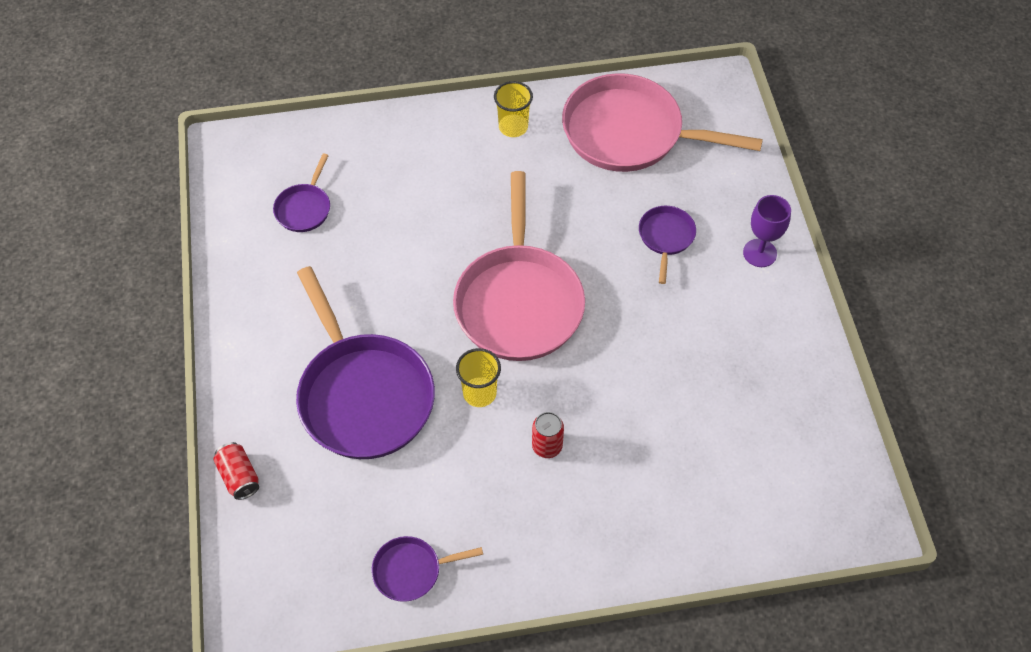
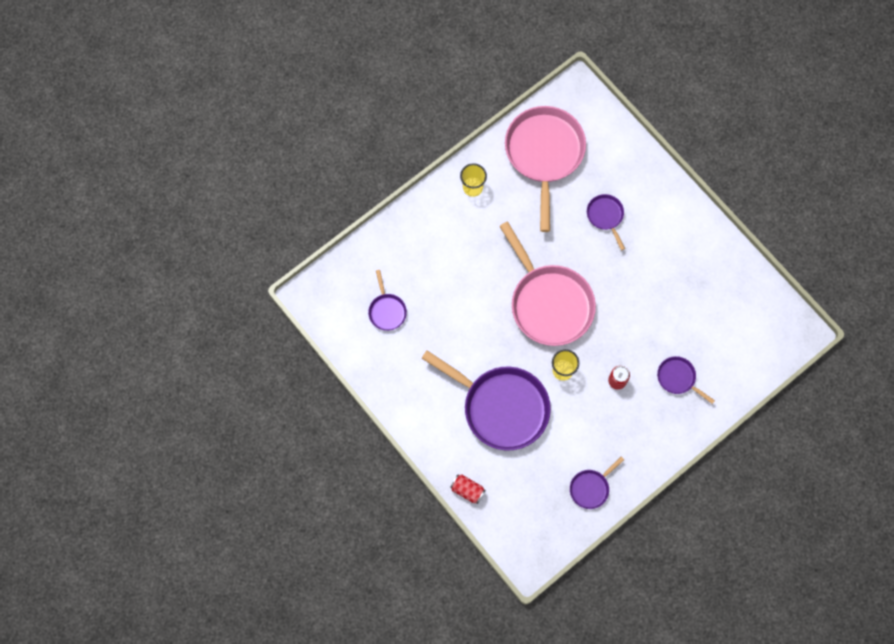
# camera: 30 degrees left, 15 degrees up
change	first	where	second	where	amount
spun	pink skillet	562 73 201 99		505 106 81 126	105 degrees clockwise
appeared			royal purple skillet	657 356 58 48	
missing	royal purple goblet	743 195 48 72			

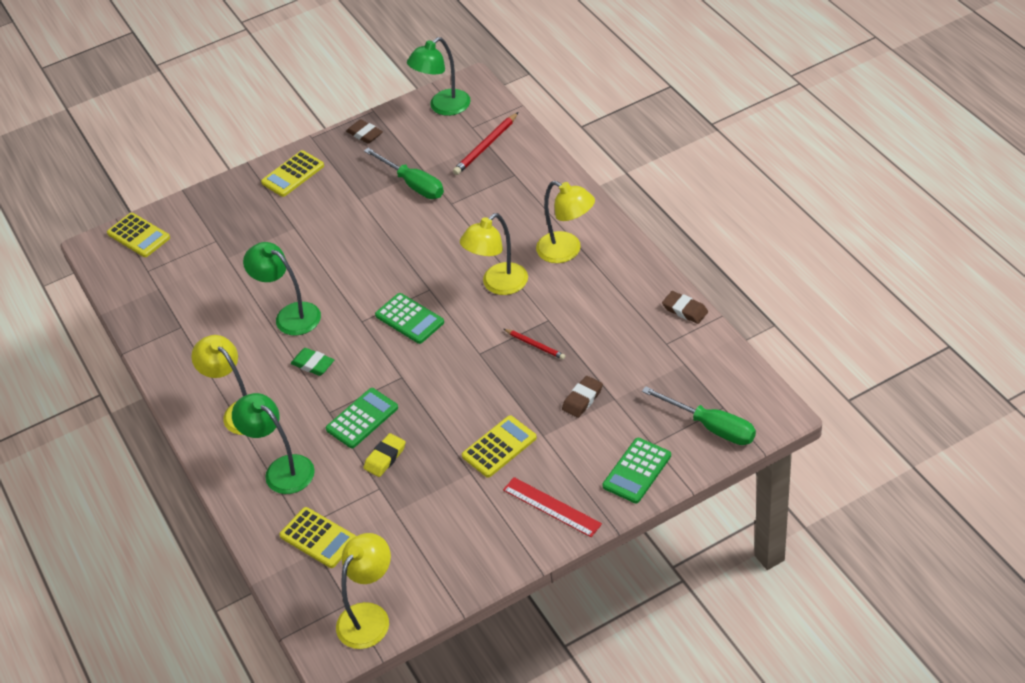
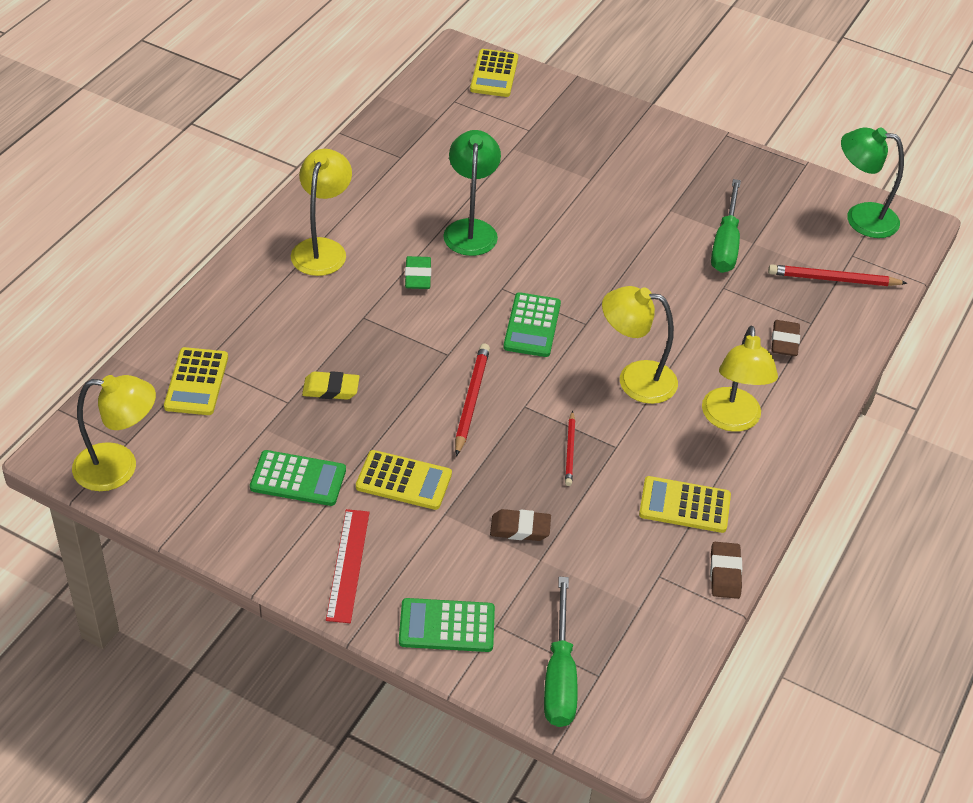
# camera: 50 degrees right, 0 degrees up
change	first	where	second	where	amount
relocated	green pocket calculator	326 388 72 60		250 450 96 56	
appeared			crimson lead pencil	455 344 35 112	
relocated	golden pocket calculator	261 150 63 47		639 476 92 57	
relocated	dark brown pencil eraser	346 119 37 25		771 320 29 36	
missing	green desk lamp	232 393 83 101			

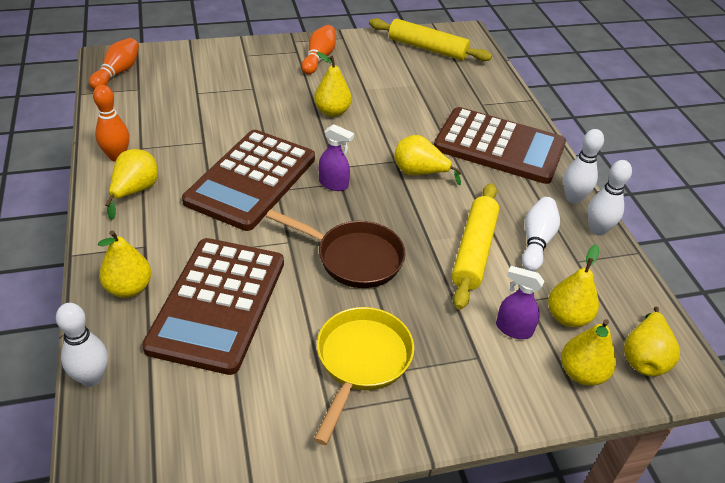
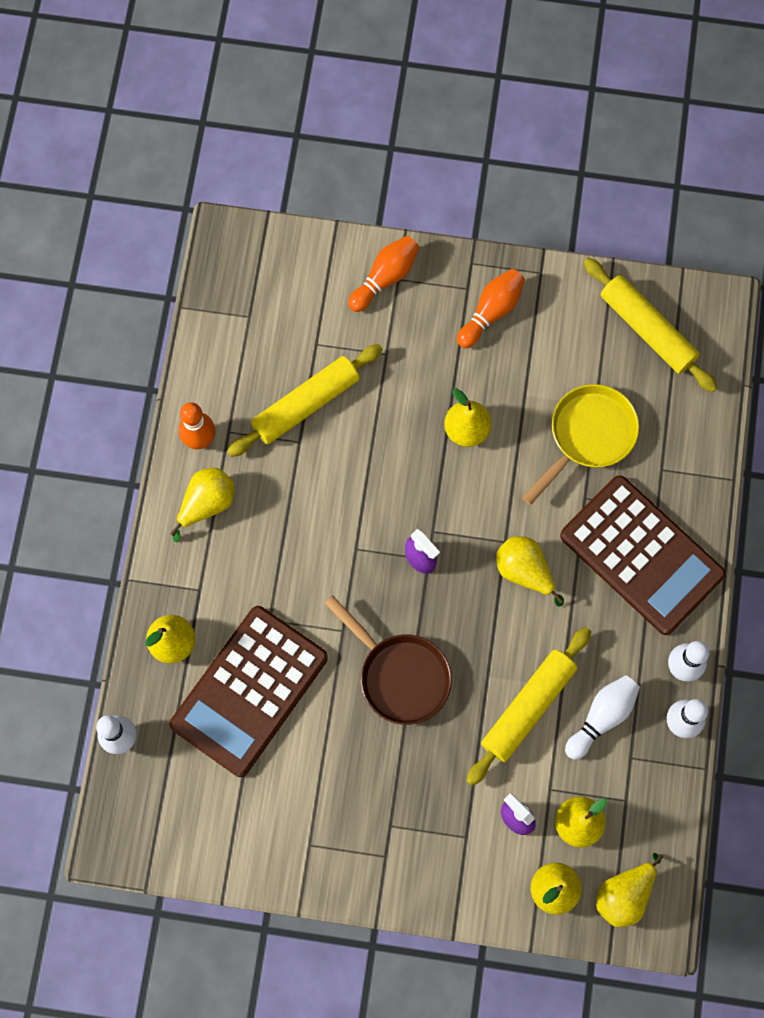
# camera: 25 degrees right, 30 degrees up
change	first	where	second	where	amount
appeared			golden dough roller	227 344 156 113	
relocated	orange bowling pin	89 38 50 51		348 236 71 76	
relocated	golden skillet	314 307 100 138		522 384 117 121	
missing	dark brown pocket calculator	182 130 133 101			

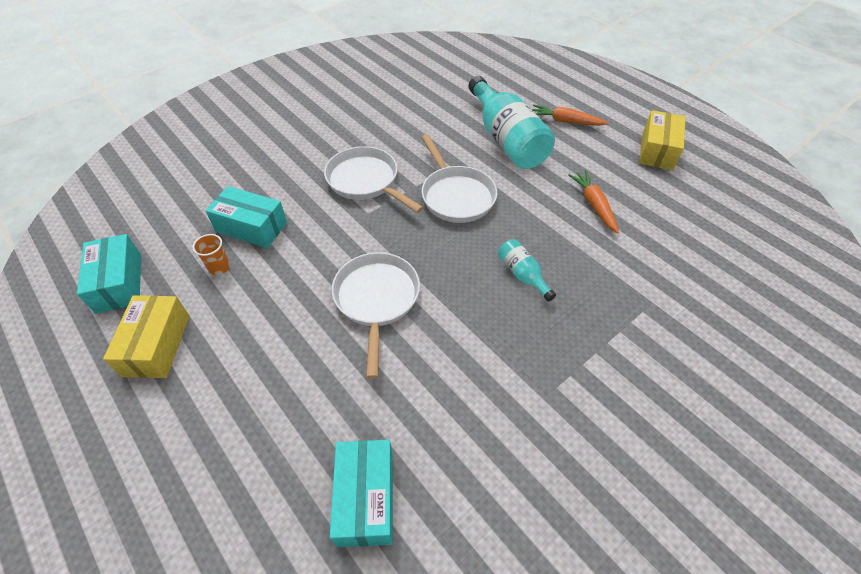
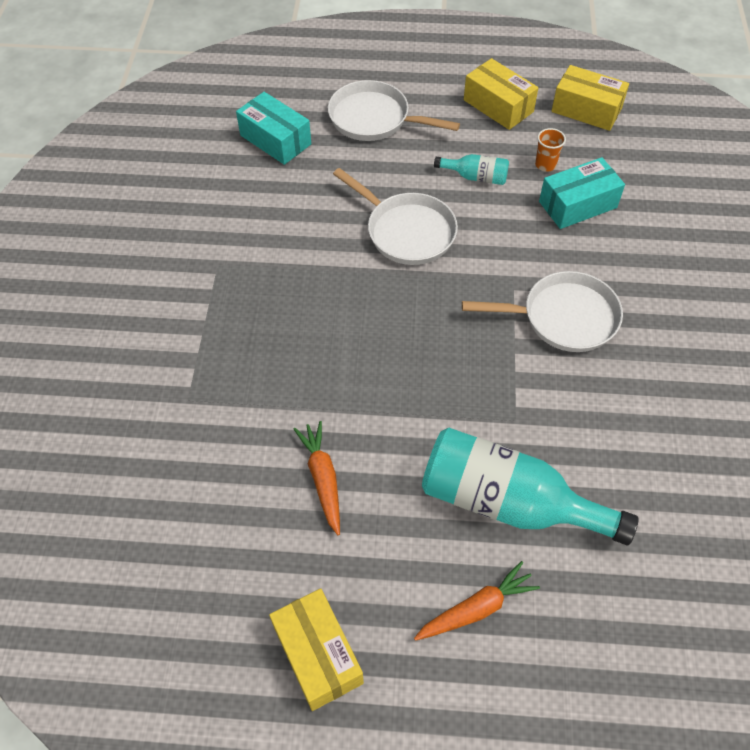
# camera: 135 degrees right, 5 degrees up
change	first	where	second	where	amount
spun	orange root vegetable	568 171 51 63		294 421 46 114	135 degrees counterclockwise
relocated	white skillet	421 134 76 89		328 80 132 61	
relocated	aqua drink bottle	498 239 58 63		434 154 75 31	
colour	aqua parcel	77 234 64 80	golden parcel	551 65 78 66	

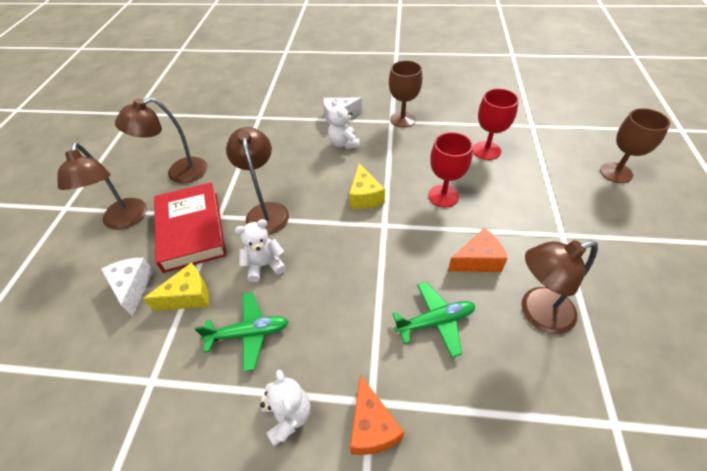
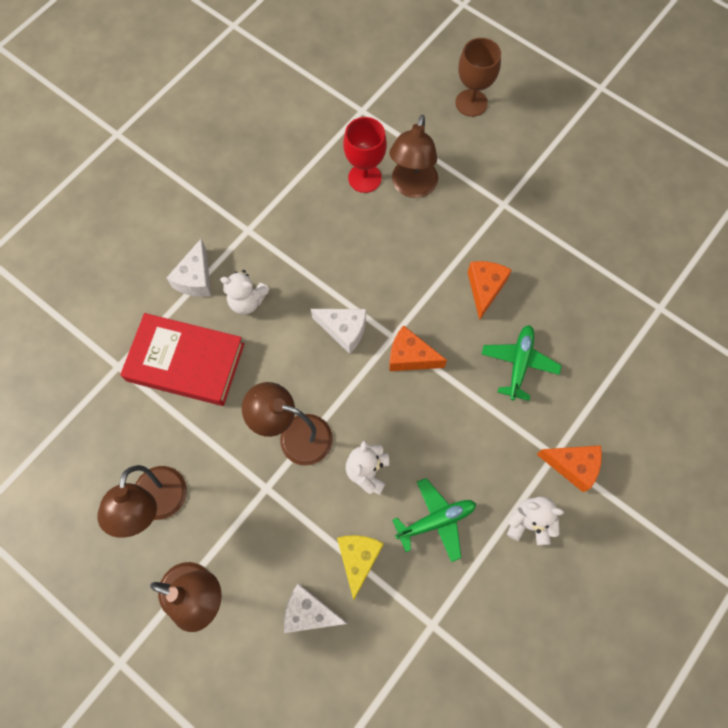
# camera: 60 degrees left, 20 degrees up
change	first	where	second	where	amount
relocated	crimson book	154 182 73 91		120 313 124 93	
colour	golden cheese	349 163 36 46	white cheese	311 309 55 45	
relocated	dark brown desk lamp	521 240 77 94		389 115 49 83	
appeared			orange cheese	389 325 58 46	
spun	green aeroplane	195 293 93 79		393 478 83 84	45 degrees clockwise
missing	dark brown goblet	389 60 33 68			
missing	crimson goblet	428 132 45 75			

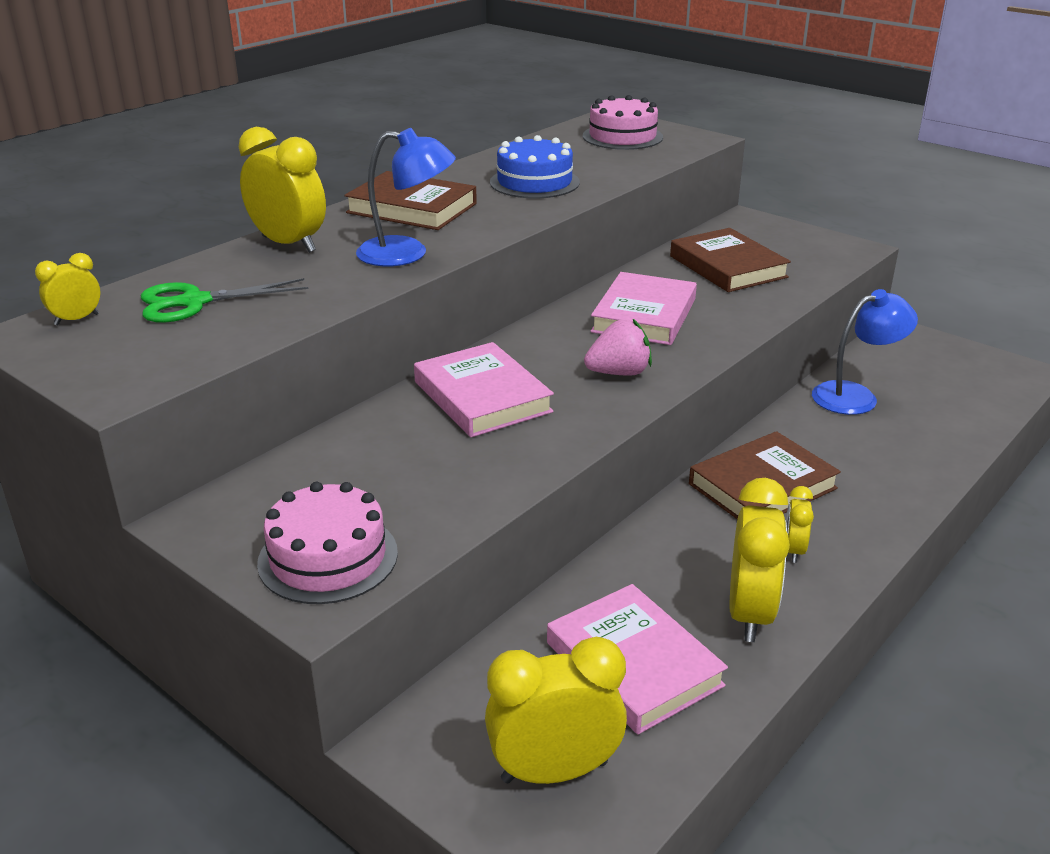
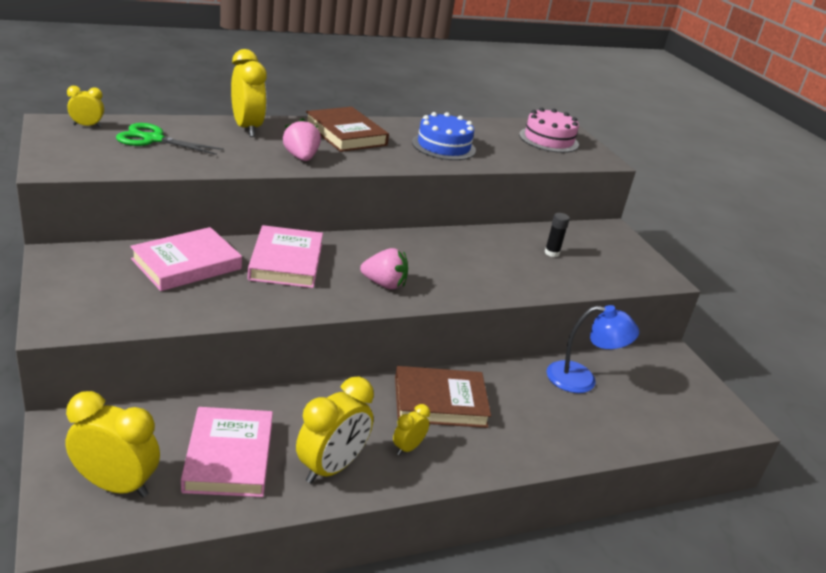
# camera: 25 degrees right, 0 degrees up
change	first	where	second	where	amount
relocated	pink book	590 272 107 73		130 227 112 64	
exchanged	cobalt desk lamp	356 128 100 138	pink berry	283 118 38 43	
exchanged	dark brown book	670 228 121 64	black glue stick	545 213 25 44	
missing	pink gateau	257 482 141 122			

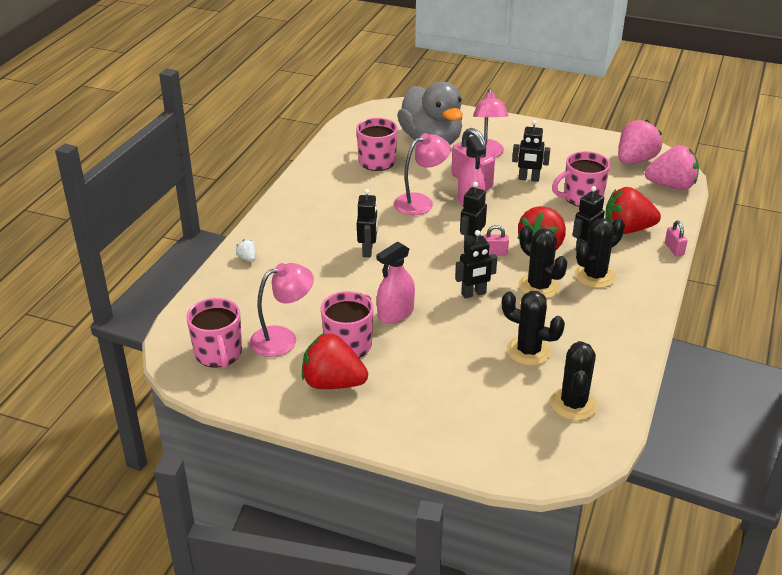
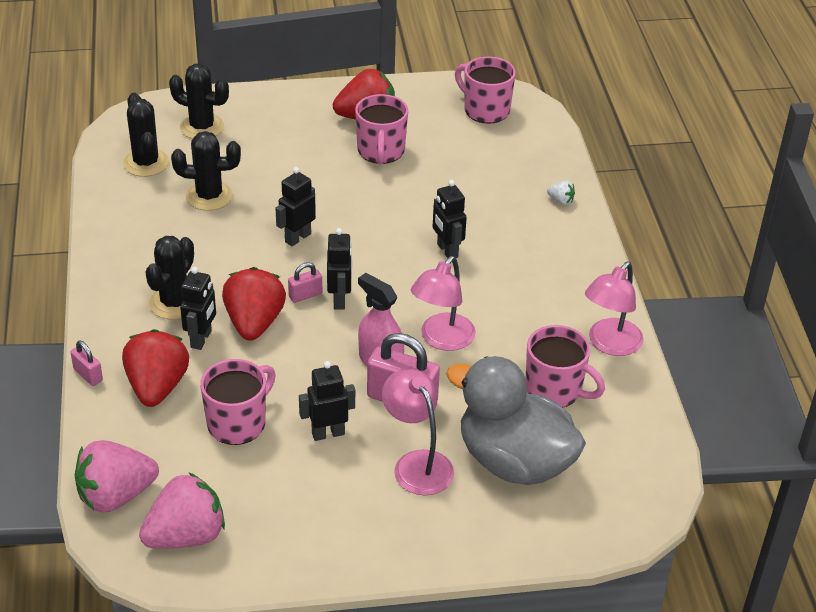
# camera: 150 degrees right, 5 degrees up
change	first	where	second	where	amount
spun	crimson berry	605 187 56 47		122 329 67 78	60 degrees counterclockwise
spun	pink berry	618 120 44 44		139 473 86 76	135 degrees counterclockwise
relocated	black cactus	518 226 49 73		169 64 60 75	
relocated	pink desk lamp	250 263 64 94		585 262 59 94	
missing	pink spray bottle	377 241 38 82			

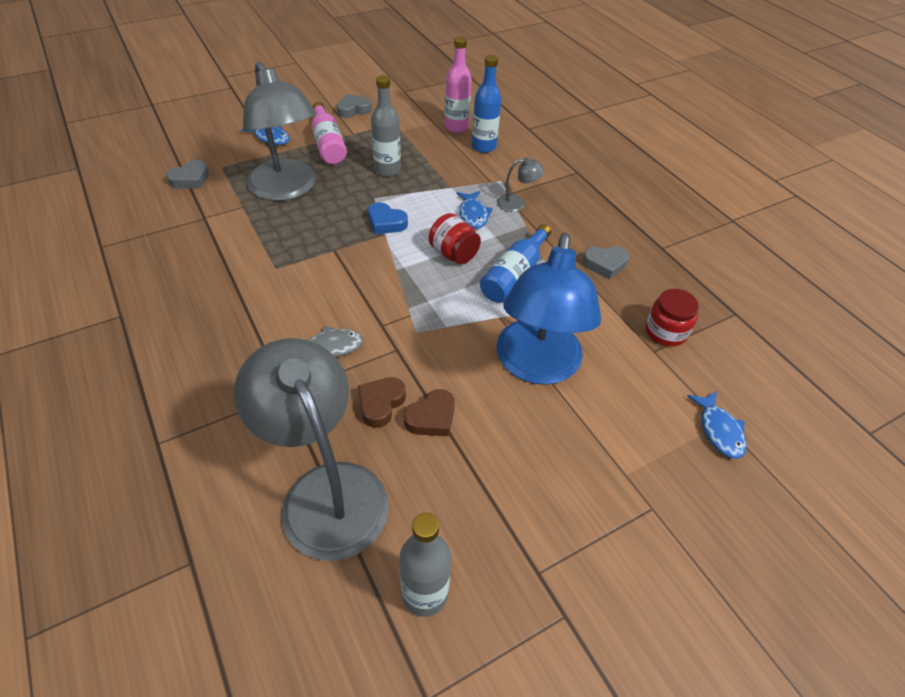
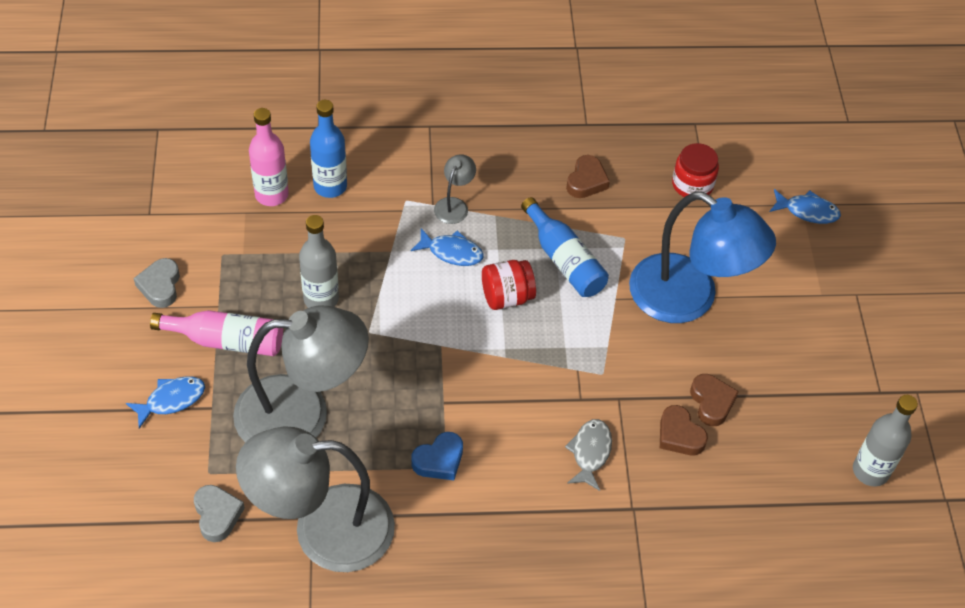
# camera: 65 degrees left, 5 degrees up
change	first	where	second	where	amount
relocated	ash-grey desk lamp	234 338 155 223		236 426 159 146	
relocated	cobalt love heart	368 202 40 32		412 432 51 48	
colour	ash-grey love heart	582 246 47 34	dark brown love heart	566 155 44 43	

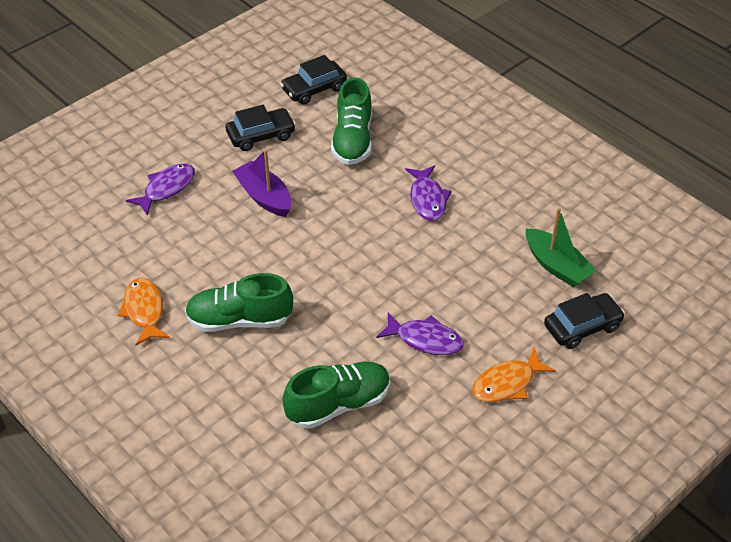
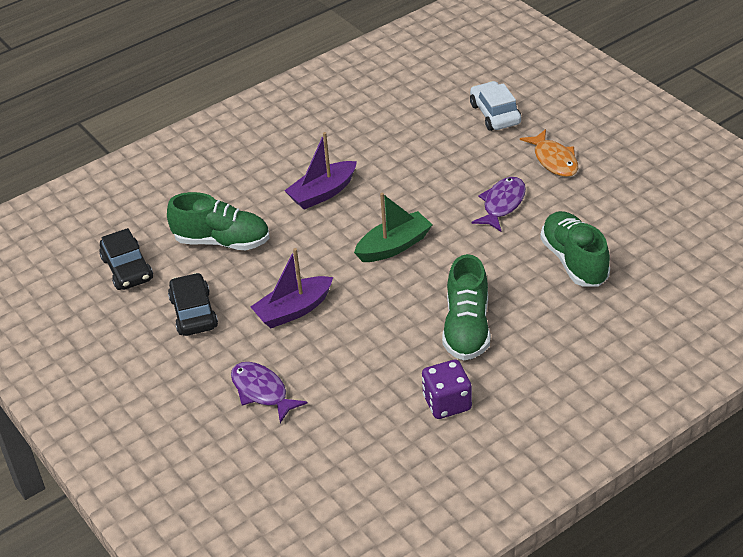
# camera: 80 degrees left, 5 degrees down
change	first	where	second	where	amount
exchanged	royal purple fish	405 165 47 56	royal purple toy boat	284 132 73 78	
relocated	green toy boat	526 208 71 79		354 193 79 69	
exchanged	orange fish	118 278 52 68	royal purple die	422 359 50 60	
colour	black automobile	544 293 81 56	white automobile	470 81 52 50	

